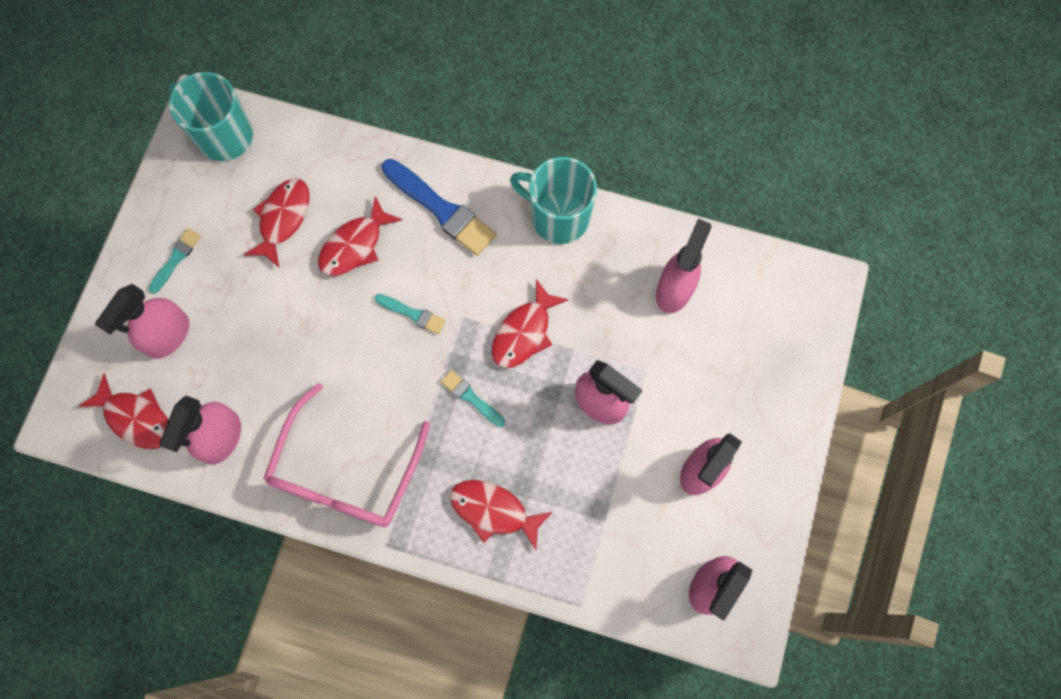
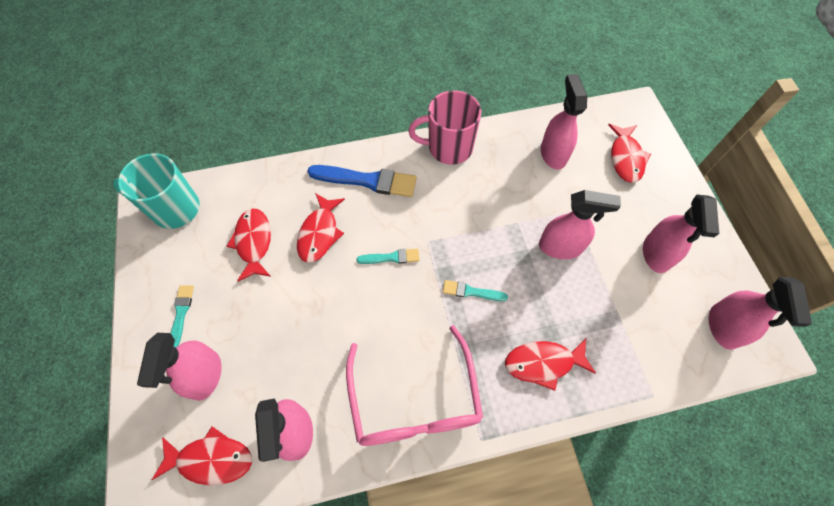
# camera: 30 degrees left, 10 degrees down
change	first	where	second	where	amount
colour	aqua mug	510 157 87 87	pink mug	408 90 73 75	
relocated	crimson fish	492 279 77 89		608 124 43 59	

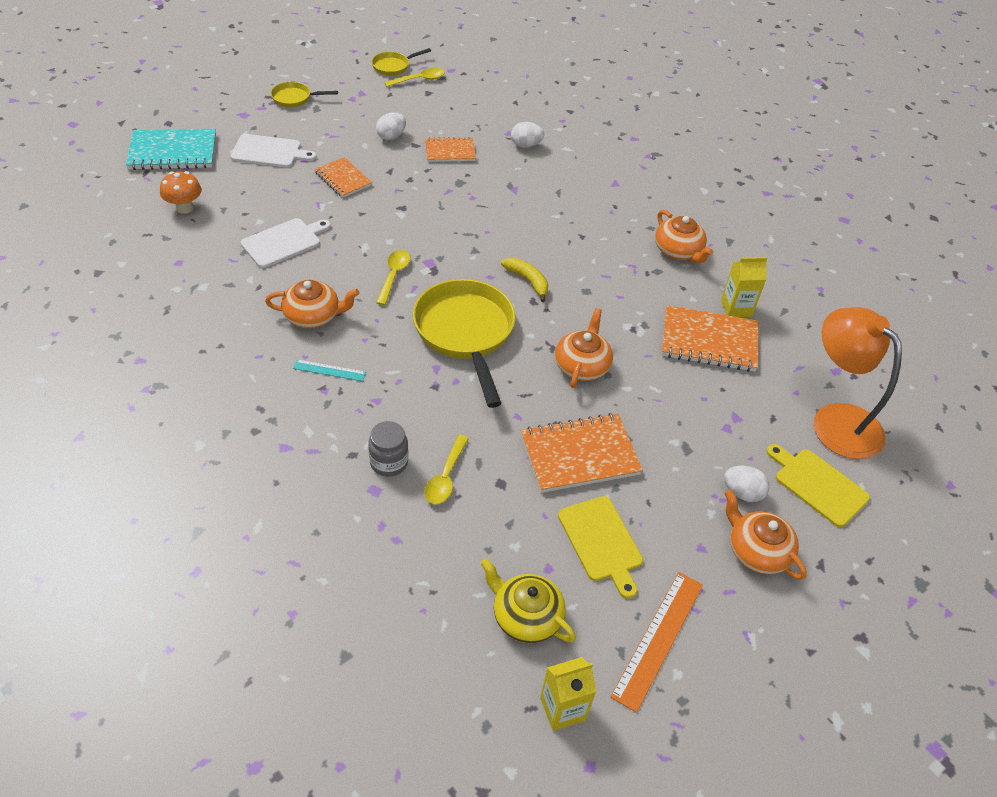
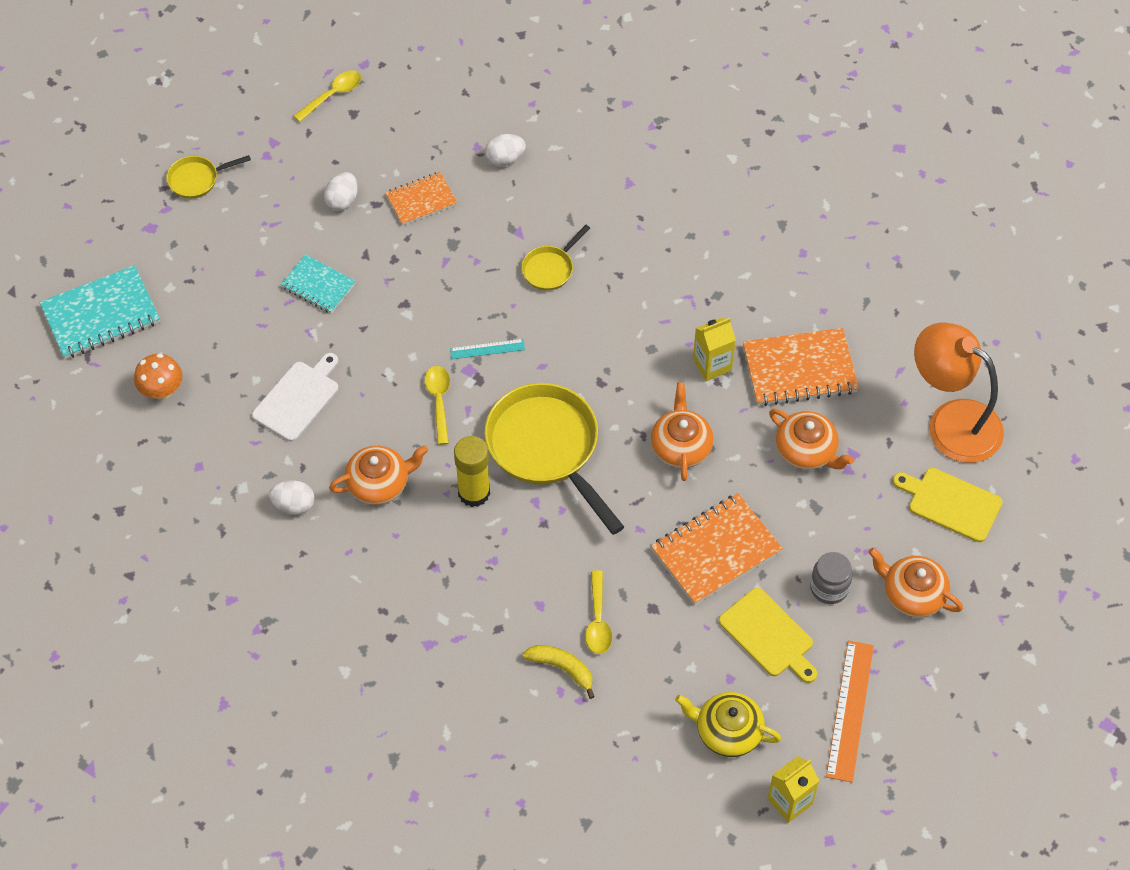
# camera: 15 degrees left, 10 degrees up
change	first	where	second	where	amount
relocated	white toy egg	724 465 46 37		269 480 45 35	
colour	orange notepad	315 157 57 41	aqua notepad	281 254 75 60	
relocated	aqua measuring stick	293 359 73 22		450 339 75 20	
appeared			golden glue stick	454 436 36 71	
relocated	golden skillet	372 48 59 28		521 225 69 66	
relocated	golden banana	501 258 47 44		523 645 72 54	
relocated	golden juice carton	721 257 46 60		693 318 43 63	
relocated	orange tea pot	655 210 59 53		769 408 85 62	
relocated	ash-grey jar	368 421 40 56		810 552 43 52	
missing	white cutting board	230 134 86 34			

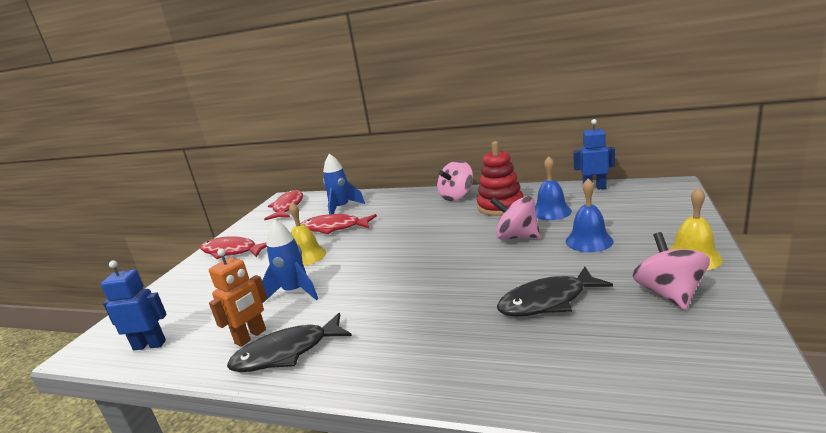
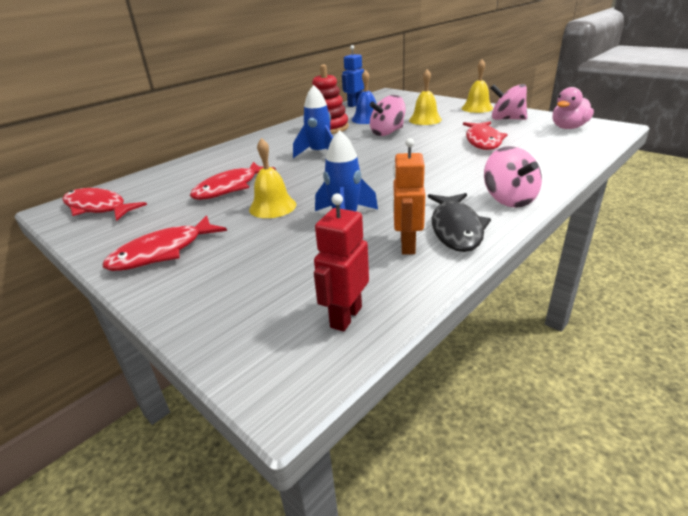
# camera: 65 degrees left, 10 degrees up
change	first	where	second	where	amount
relocated	cobalt spaceship	323 154 42 60		293 85 40 73	
colour	cobalt robot figure	101 261 66 89	crimson robot figure	314 194 55 138	
spun	orange robot figure	209 248 59 99		393 138 32 116	150 degrees counterclockwise
colour	cobalt school bell	565 178 48 74	golden school bell	409 69 33 56	
colour	black fish	497 267 116 50	crimson fish	463 121 45 29	
relocated	pink toy top	437 160 36 41		484 146 58 62	
appeared			pink toy duck	553 87 41 42	

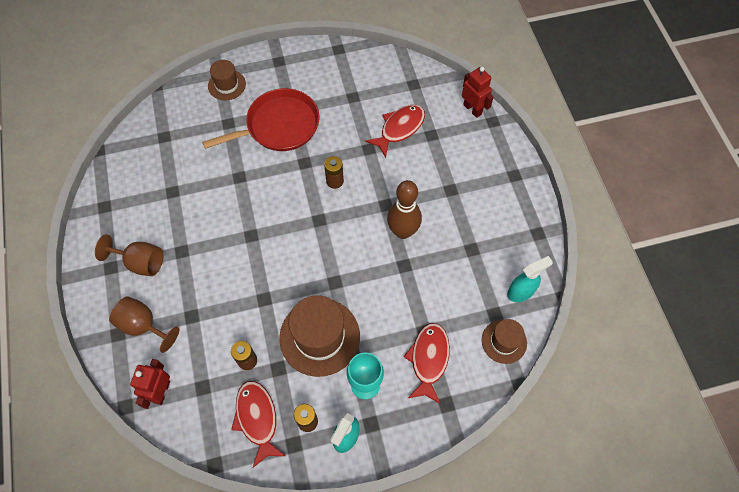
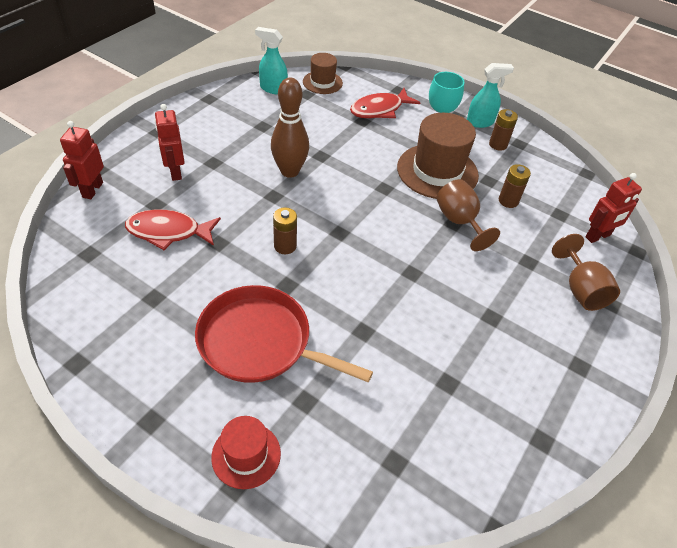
# camera: 135 degrees left, 15 degrees down
change	first	where	second	where	amount
appeared			crimson robot figure	155 104 30 77	
colour	dark brown hat	208 60 38 40	crimson hat	211 416 70 73	
relocated	dark brown goblet	95 234 68 42		436 179 64 72	
missing	crimson fish	231 381 54 87			

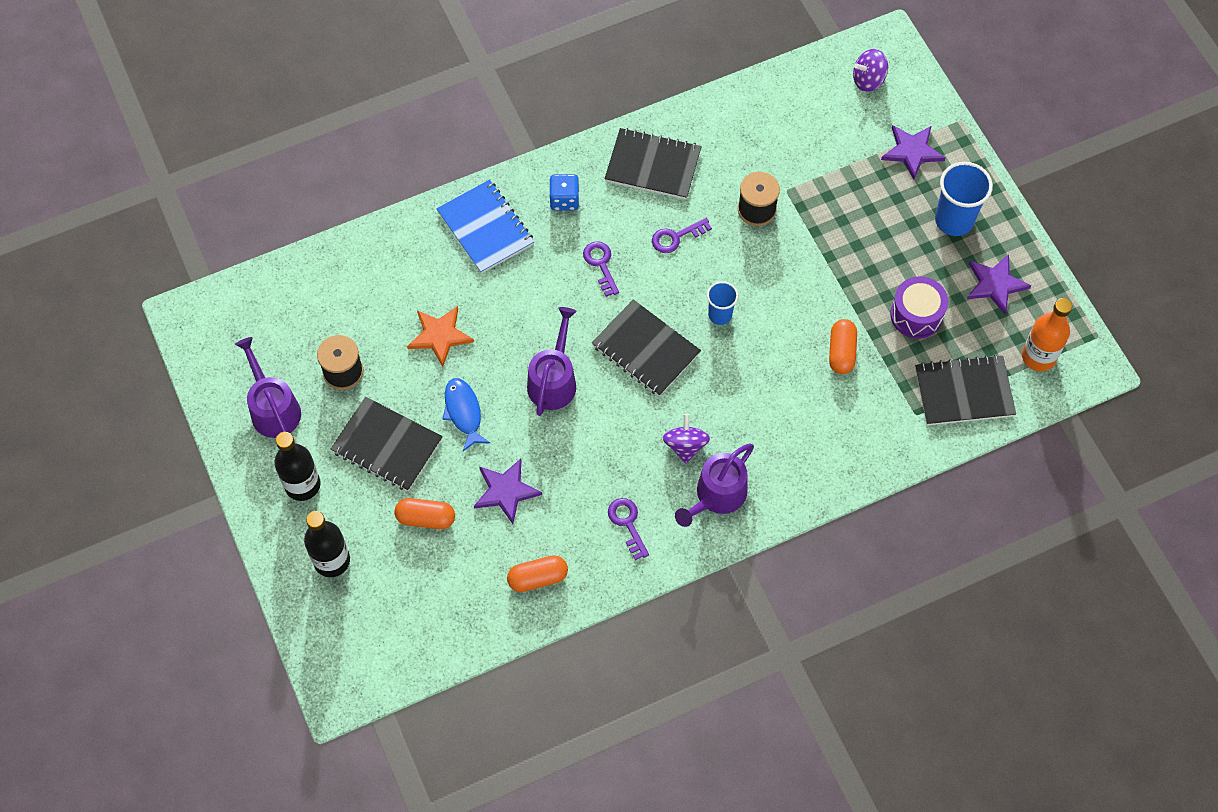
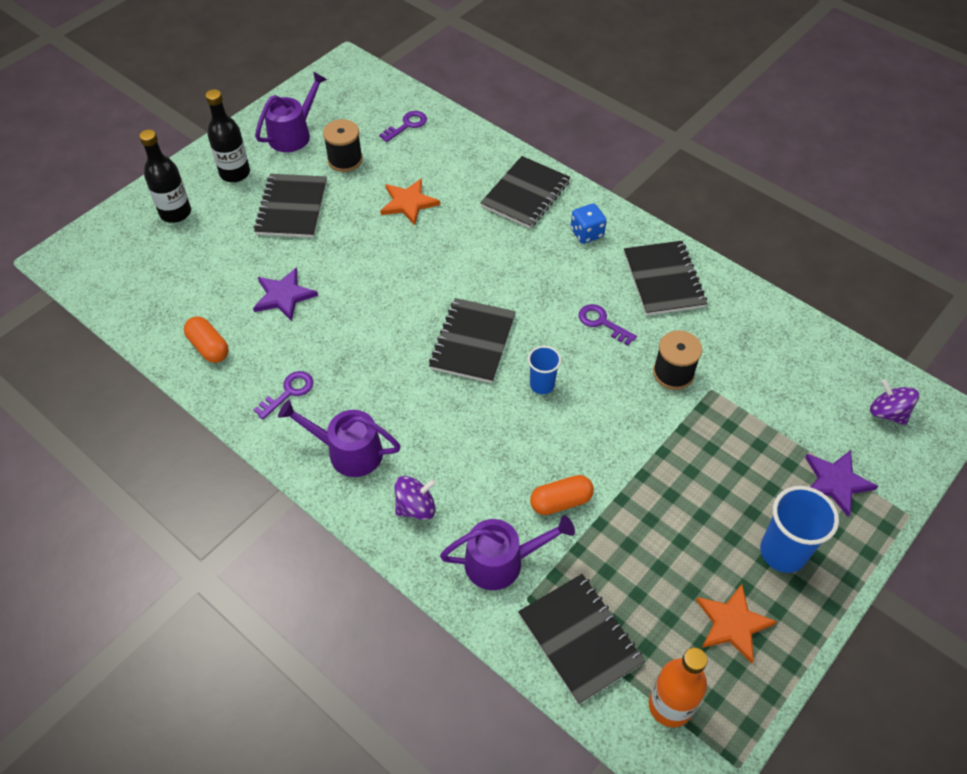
# camera: 65 degrees right, 10 degrees down
change	first	where	second	where	amount
relocated	royal purple door key	583 241 36 56		379 111 48 31	
relocated	royal purple toy top	663 414 47 50		395 476 41 44	
relocated	royal purple sprinkling can	527 307 50 109		440 515 135 75	
colour	cobalt notepad	436 180 98 94	black notepad	480 156 91 73	
colour	royal purple five-pointed star	967 254 65 60	orange five-pointed star	696 584 81 80	
missing	orange pill	394 498 61 31			
missing	cobalt fish	442 378 48 73			
missing	royal purple drum	890 276 58 63			

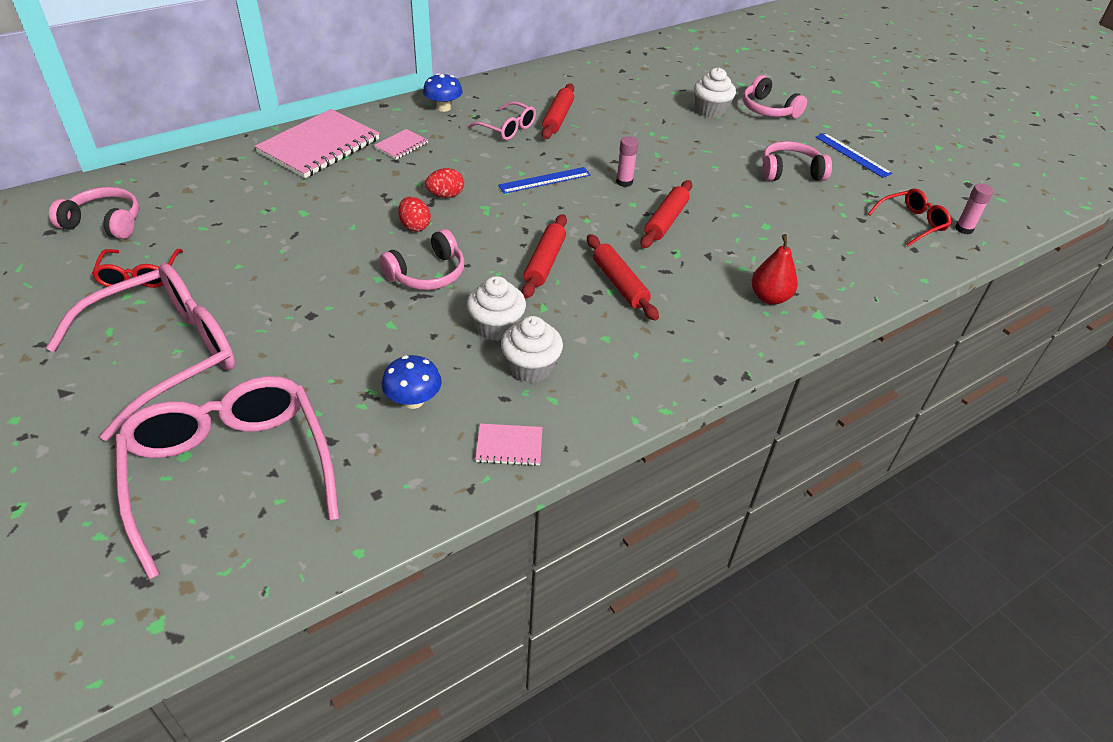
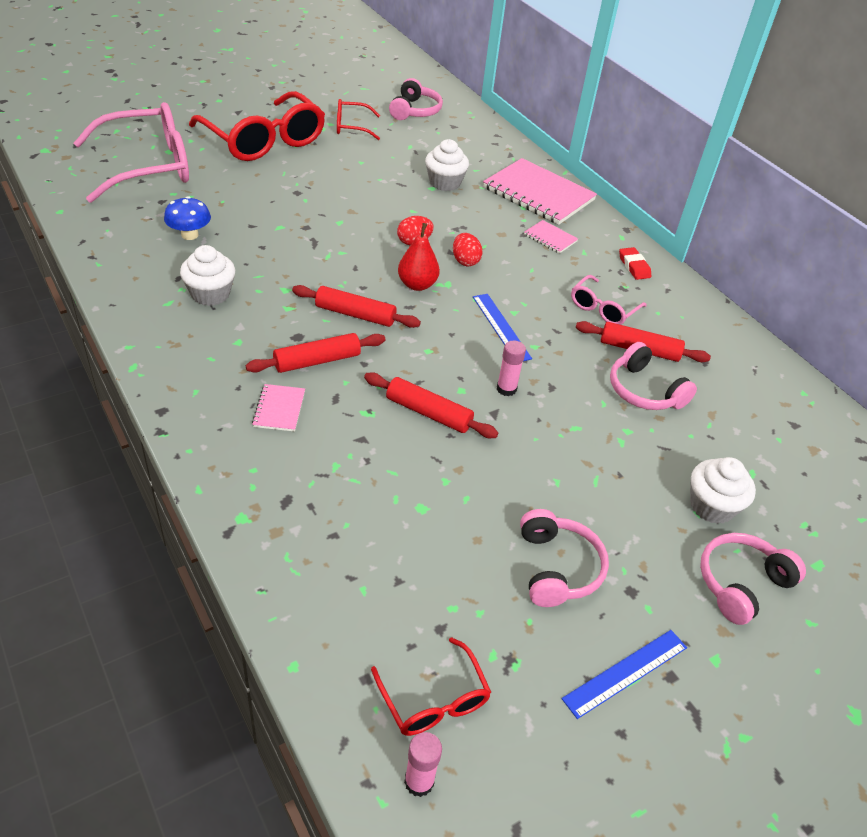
# camera: 90 degrees right, 0 degrees up
change	first	where	second	where	amount
colour	pink spectacles	46 263 189 178	crimson spectacles	189 91 136 70	
relocated	pink notepad	475 424 67 42		252 384 53 48	
relocated	crimson pear fruit	751 234 47 71		398 223 42 68	
relocated	white fairy cake	467 276 59 65		425 139 44 52	
relocated	pink over-ear headphones	379 229 85 61		610 342 87 68	
exchanged	cobalt mushroom	423 73 40 39	crimson pencil eraser	619 247 32 33	

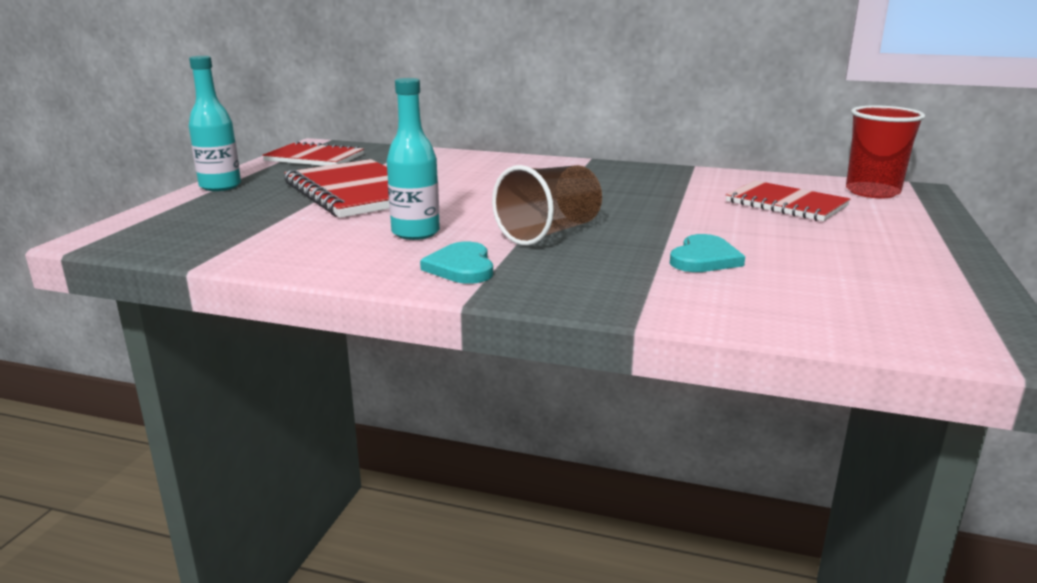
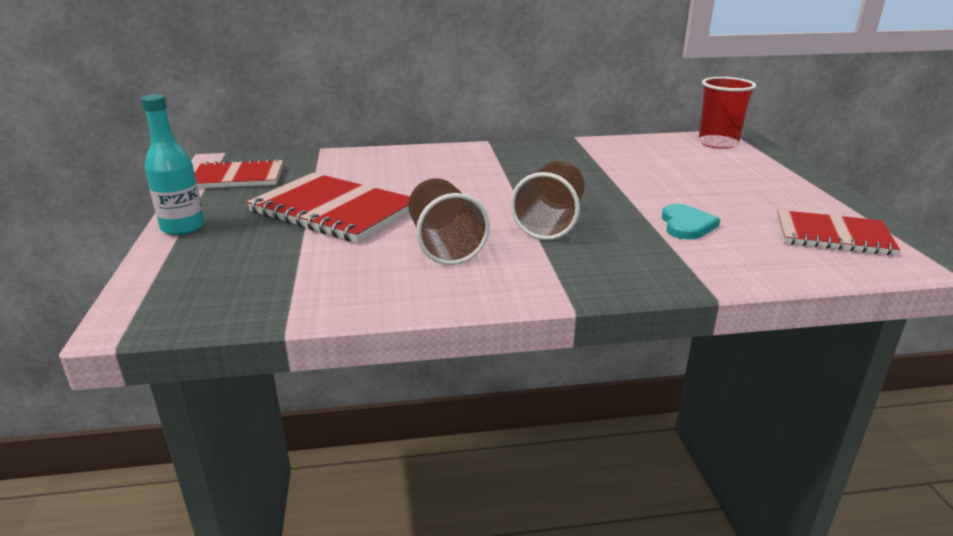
# camera: 25 degrees left, 5 degrees up
change	first	where	second	where	amount
exchanged	aqua drink bottle	387 78 53 162	dark brown cup	408 178 82 87	
relocated	crimson notepad	726 181 124 40		777 210 123 45	
missing	aqua love heart	420 242 73 42			

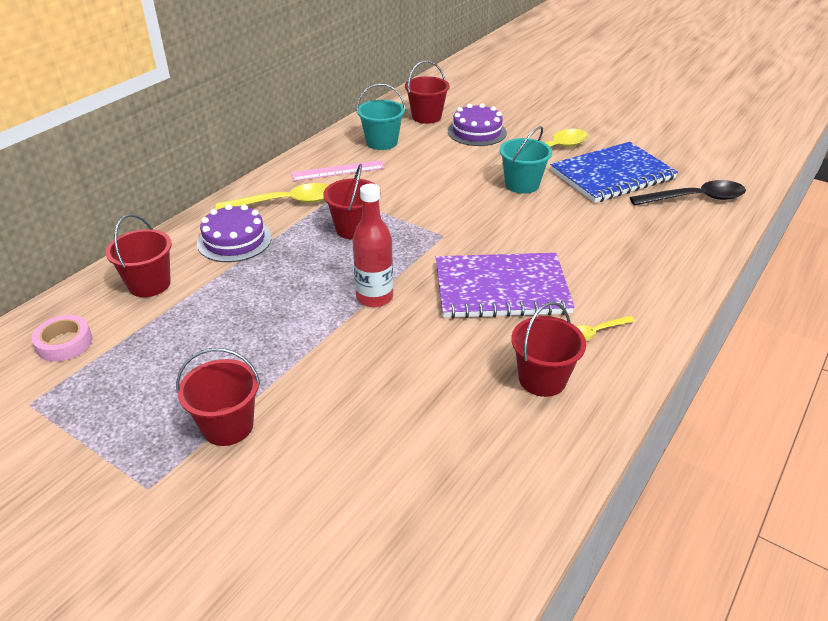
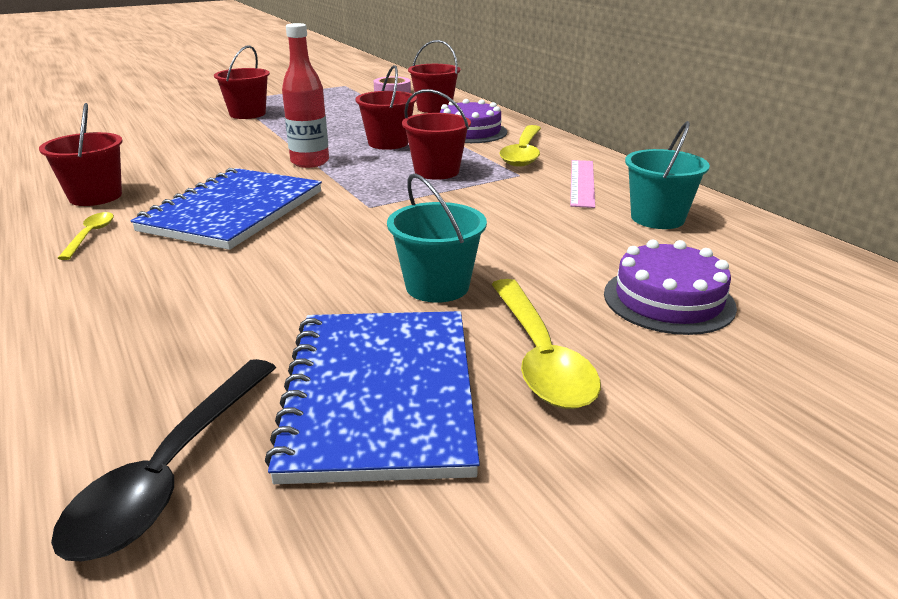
# camera: 115 degrees right, 10 degrees down
change	first	where	second	where	amount
colour	royal purple notepad	436 253 139 66	cobalt notepad	131 168 191 82	
relocated	crimson sand bucket	405 60 45 64		355 65 62 85	

